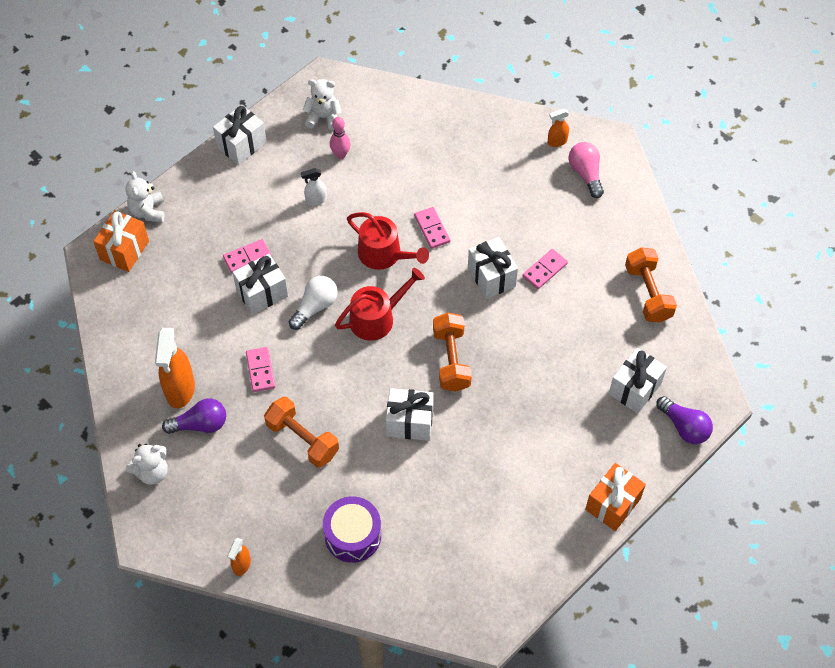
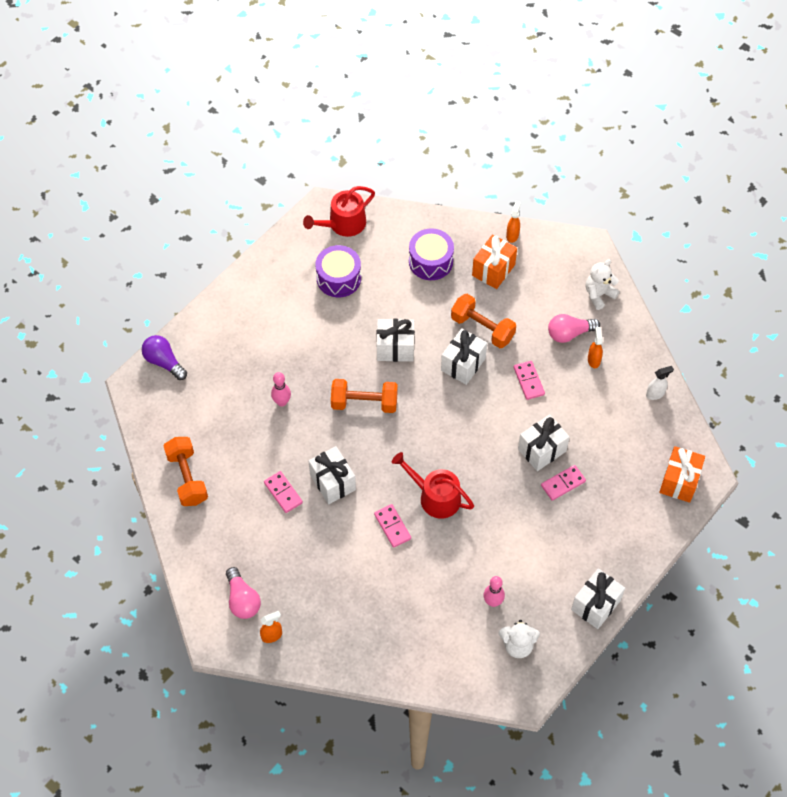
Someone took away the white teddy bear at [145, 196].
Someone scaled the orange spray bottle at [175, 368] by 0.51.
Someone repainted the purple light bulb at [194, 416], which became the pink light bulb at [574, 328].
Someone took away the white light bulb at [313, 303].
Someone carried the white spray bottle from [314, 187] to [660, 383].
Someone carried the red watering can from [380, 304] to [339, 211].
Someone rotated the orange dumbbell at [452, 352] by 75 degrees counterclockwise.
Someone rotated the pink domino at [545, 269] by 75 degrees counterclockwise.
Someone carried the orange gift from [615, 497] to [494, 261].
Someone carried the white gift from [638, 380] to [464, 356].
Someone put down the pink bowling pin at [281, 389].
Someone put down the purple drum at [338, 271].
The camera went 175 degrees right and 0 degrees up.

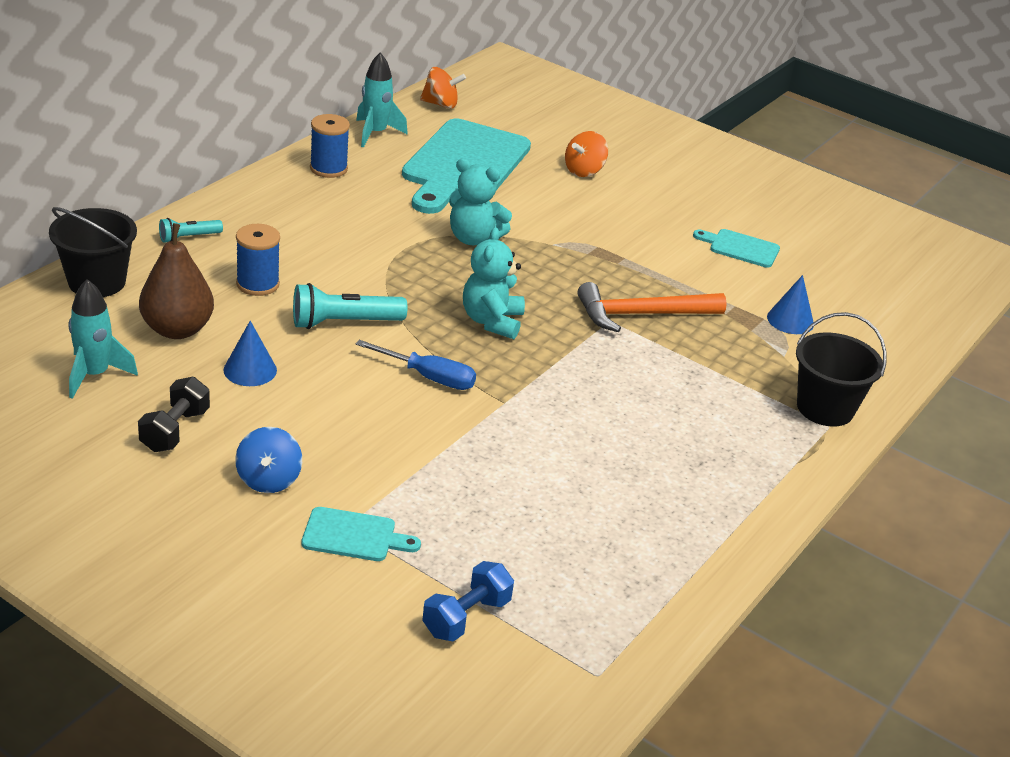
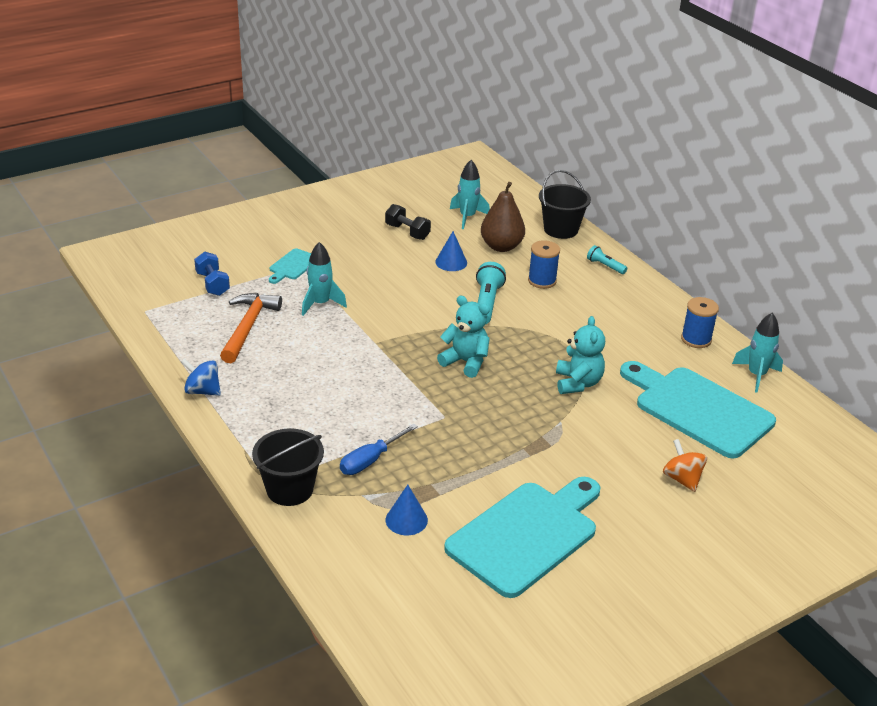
Someone rotated the turquoise flashlight at [191, 230] by 45 degrees counterclockwise.
Someone carried the blue spinning top from [268, 460] to [201, 377].
Someone carried the blue screwdriver from [416, 365] to [379, 449].
Someone took away the orange spinning top at [443, 88].
Someone rotated the turquoise teddy bear at [480, 201] by 135 degrees clockwise.
Someone carried the orange hammer from [652, 307] to [251, 328].
Someone scaled the turquoise cutting board at [736, 248] by 2.23.
Someone put down the turquoise rocket at [324, 279].
The camera went 115 degrees right and 0 degrees up.

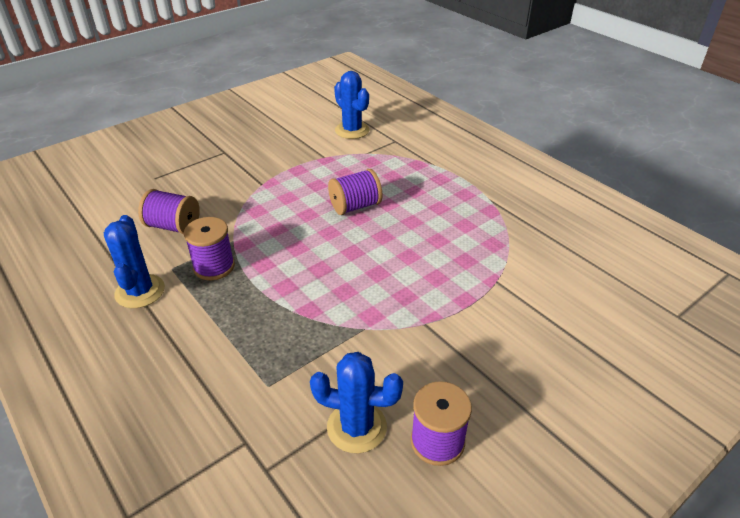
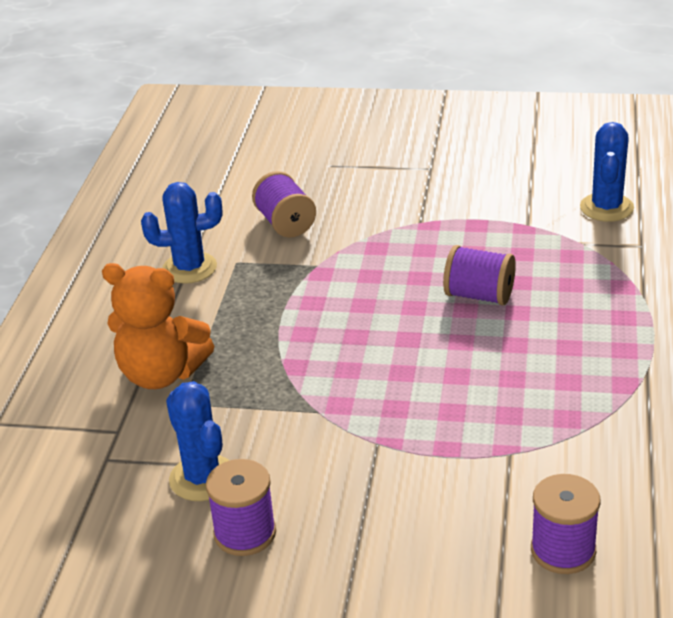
Someone rotated the blue cactus at [134, 261] by 45 degrees clockwise.
Someone carried the purple spool from [209, 248] to [566, 524].
Someone put down the orange teddy bear at [158, 326].
The camera went 50 degrees right and 5 degrees down.

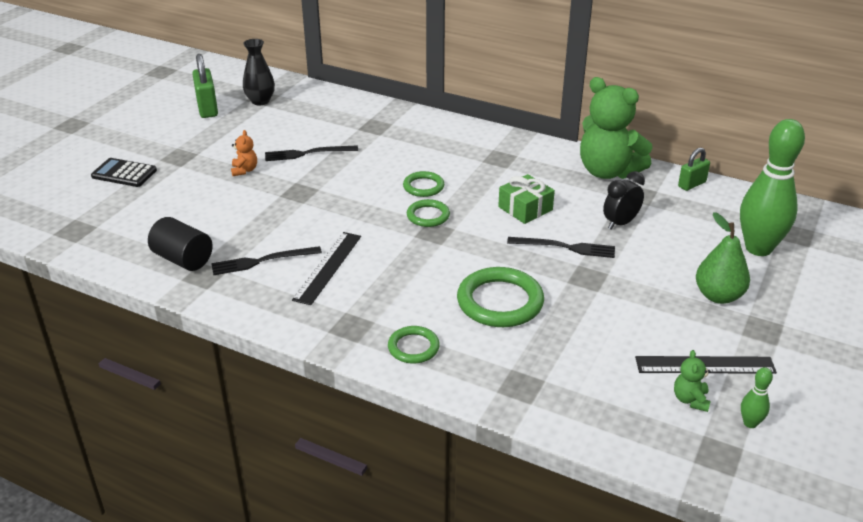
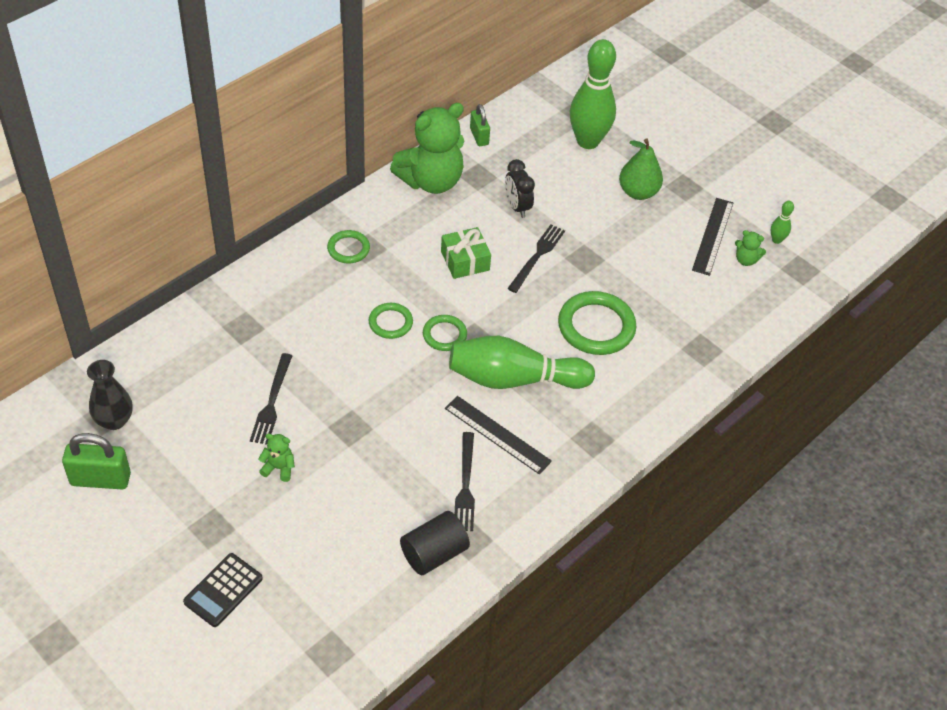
Someone repainted the orange teddy bear at [244, 153], which became the green teddy bear at [276, 457].
Someone carried the green ring from [414, 345] to [348, 246].
Someone put down the green bowling pin at [522, 362].
The camera went 75 degrees left and 15 degrees up.

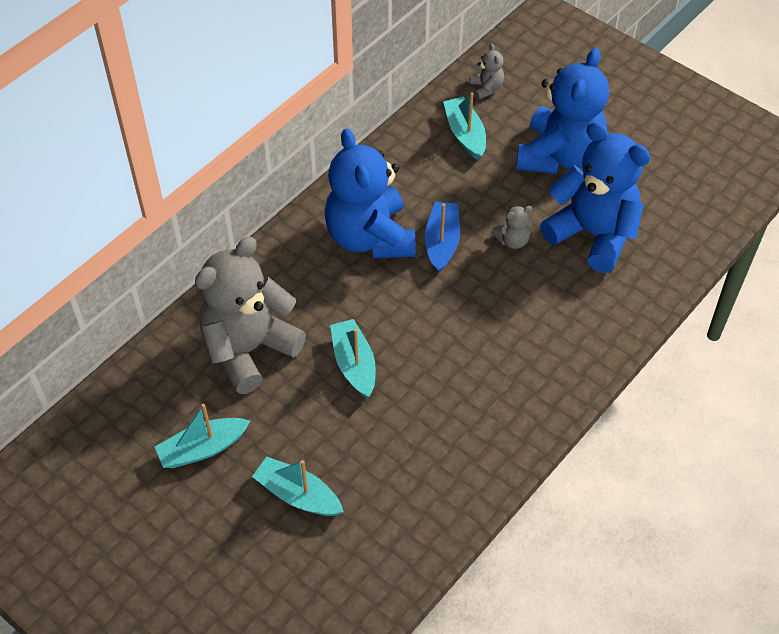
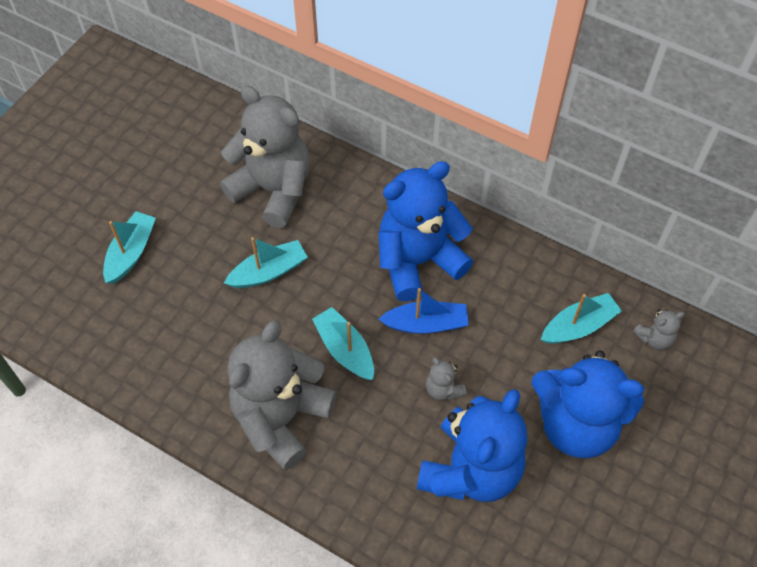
Someone carried the turquoise boat from [202, 436] to [343, 343].
Someone put down the grey teddy bear at [282, 395].
The camera went 80 degrees right and 5 degrees up.

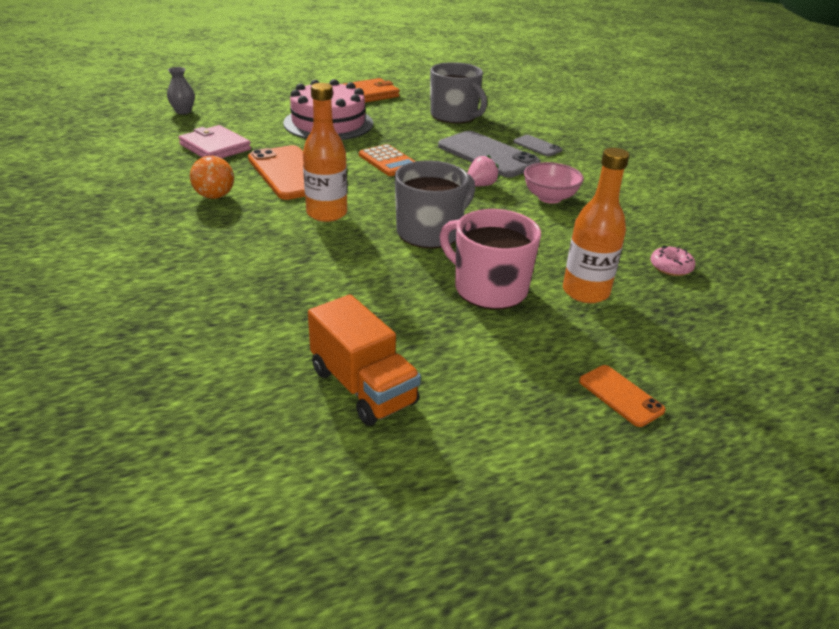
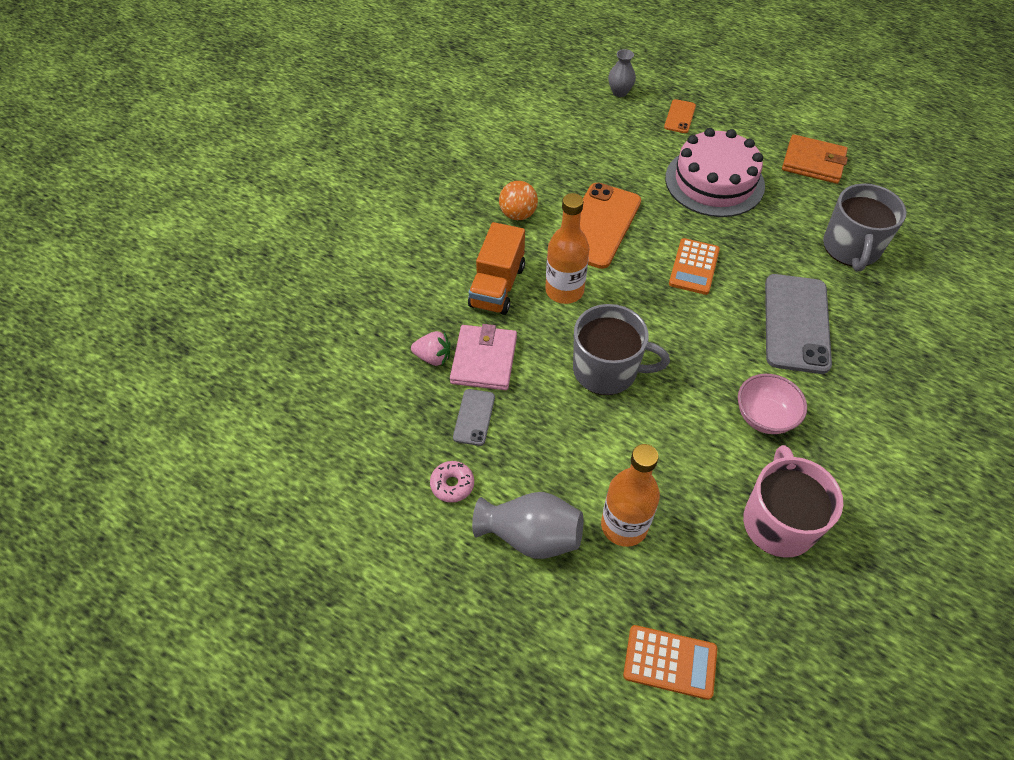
Someone carried the pink wallet from [215, 141] to [483, 357].
Someone carried the orange truck from [364, 360] to [496, 268].
Someone carried the pink mug from [490, 259] to [793, 501].
Someone carried the pink strawberry from [483, 170] to [430, 348].
Someone carried the grey phone from [537, 145] to [474, 417].
Someone carried the orange phone from [622, 396] to [680, 116].
Someone carried the pink donut from [672, 260] to [452, 482].
Someone put down the grey vase at [527, 525].
Someone put down the orange calculator at [670, 662].
The camera went 55 degrees right and 20 degrees up.

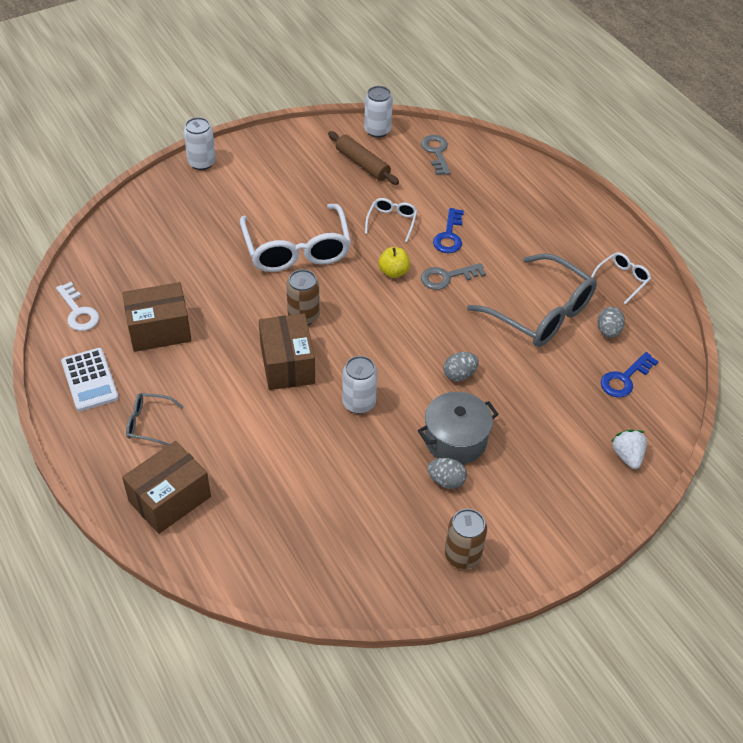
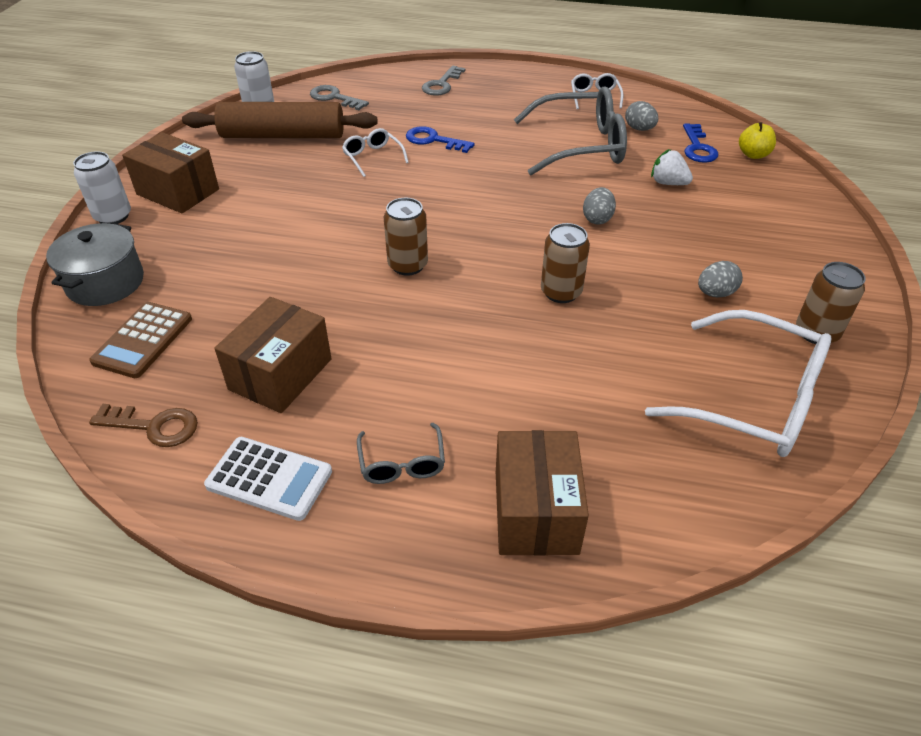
Someone repainted the white key at [77, 306], which became the brown key at [143, 425].
Someone rotated the grey glasses at [155, 419] by 60 degrees counterclockwise.
Someone carried the white glasses from [295, 238] to [738, 383].
Someone carried the brown box from [287, 351] to [170, 172].
Someone scaled the brown rolling pin at [363, 158] by 1.62.
Someone repainted the white can at [360, 385], which became the brown can at [565, 263].
Someone carried the yellow apple from [394, 262] to [757, 140].
Someone carried the grey pot from [458, 428] to [95, 264].
Someone carried the grey key from [453, 276] to [443, 81].
Someone rotated the blue key at [448, 230] by 150 degrees clockwise.
Someone carried the white strawberry from [629, 449] to [672, 167].
Someone put down the brown calculator at [140, 340].
The camera went 45 degrees left and 5 degrees down.

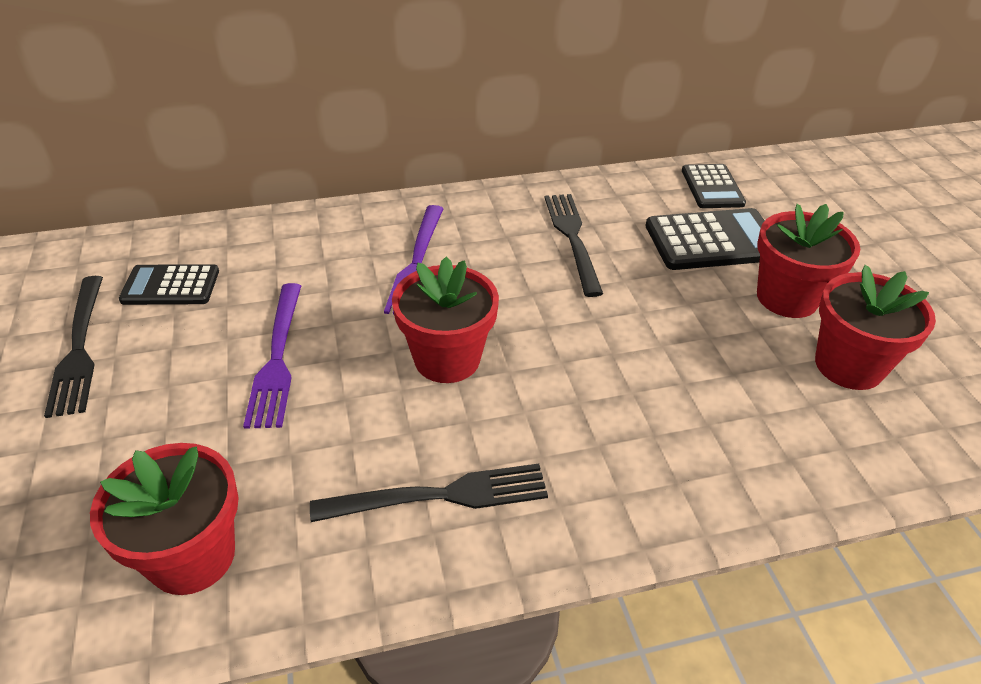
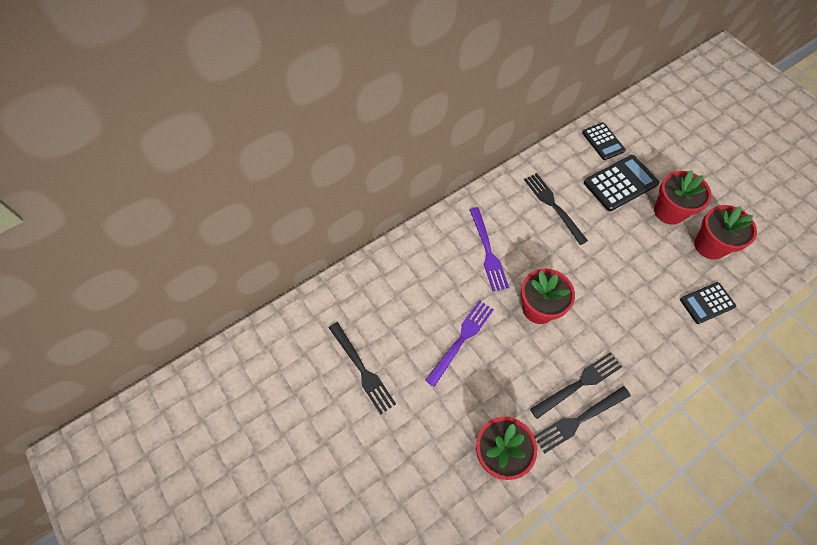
Someone carried the black calculator from [169, 284] to [708, 303].
Someone rotated the purple fork at [272, 356] by 120 degrees counterclockwise.
Someone put down the black fork at [582, 419].
The camera went 20 degrees left and 20 degrees up.

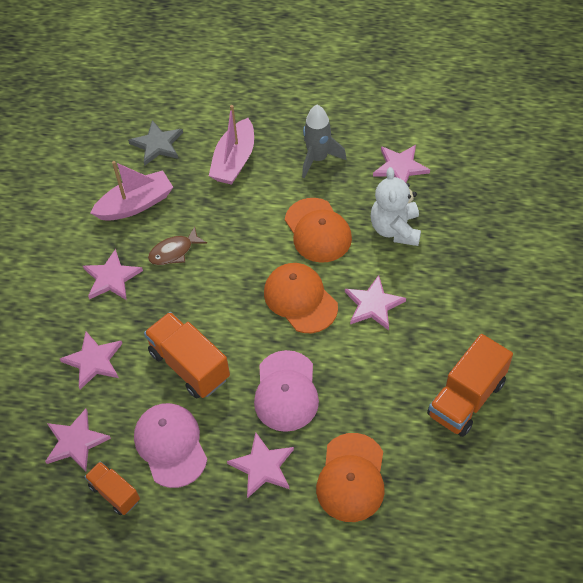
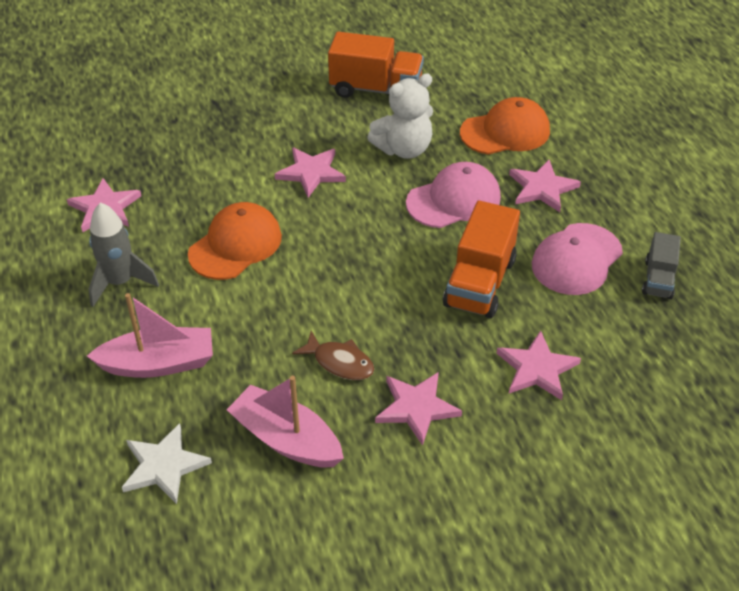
Someone took away the pink star at [78, 440].
Someone repainted the orange truck at [112, 488], which became the grey truck at [661, 265].
Someone repainted the grey star at [155, 143], which became the white star at [167, 463].
Someone took away the orange cap at [301, 298].
Someone carried the white teddy bear from [396, 206] to [400, 116].
The camera went 120 degrees left and 10 degrees down.

